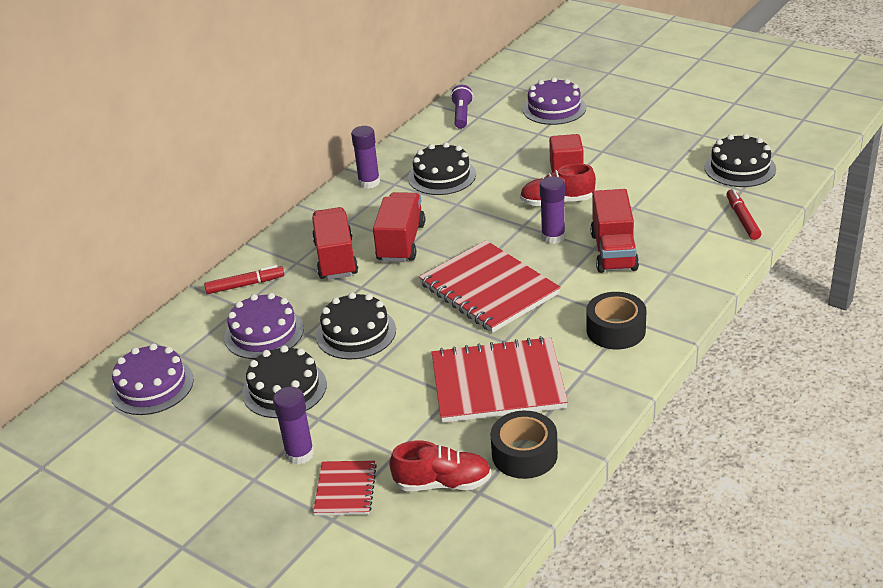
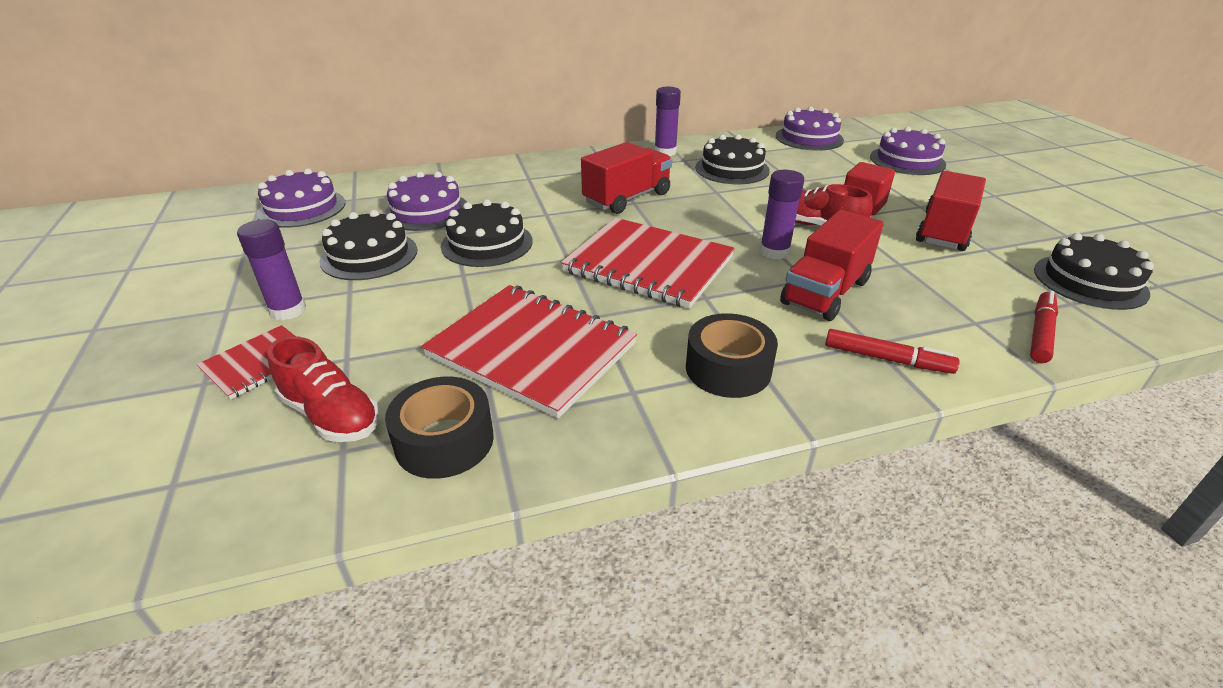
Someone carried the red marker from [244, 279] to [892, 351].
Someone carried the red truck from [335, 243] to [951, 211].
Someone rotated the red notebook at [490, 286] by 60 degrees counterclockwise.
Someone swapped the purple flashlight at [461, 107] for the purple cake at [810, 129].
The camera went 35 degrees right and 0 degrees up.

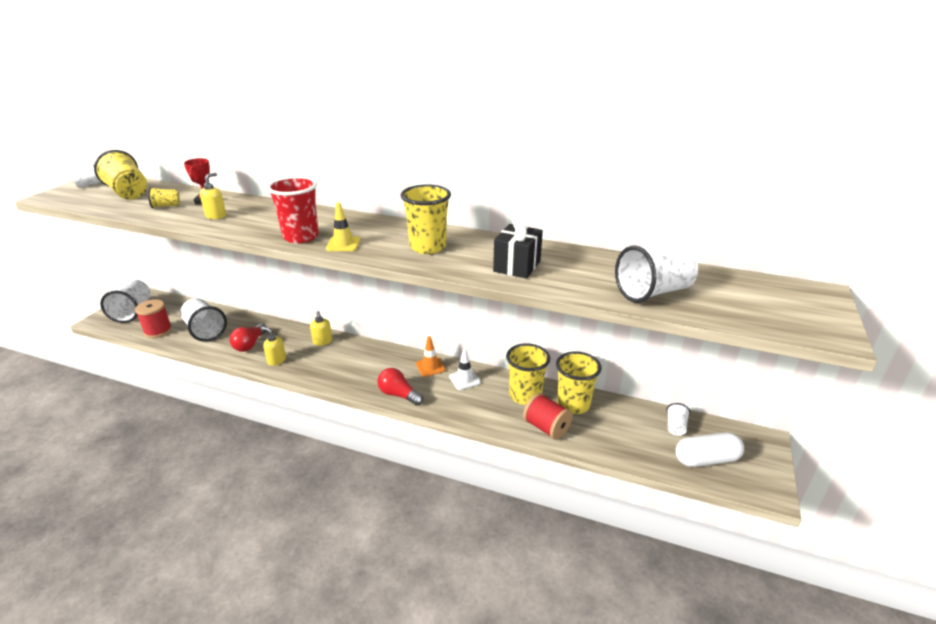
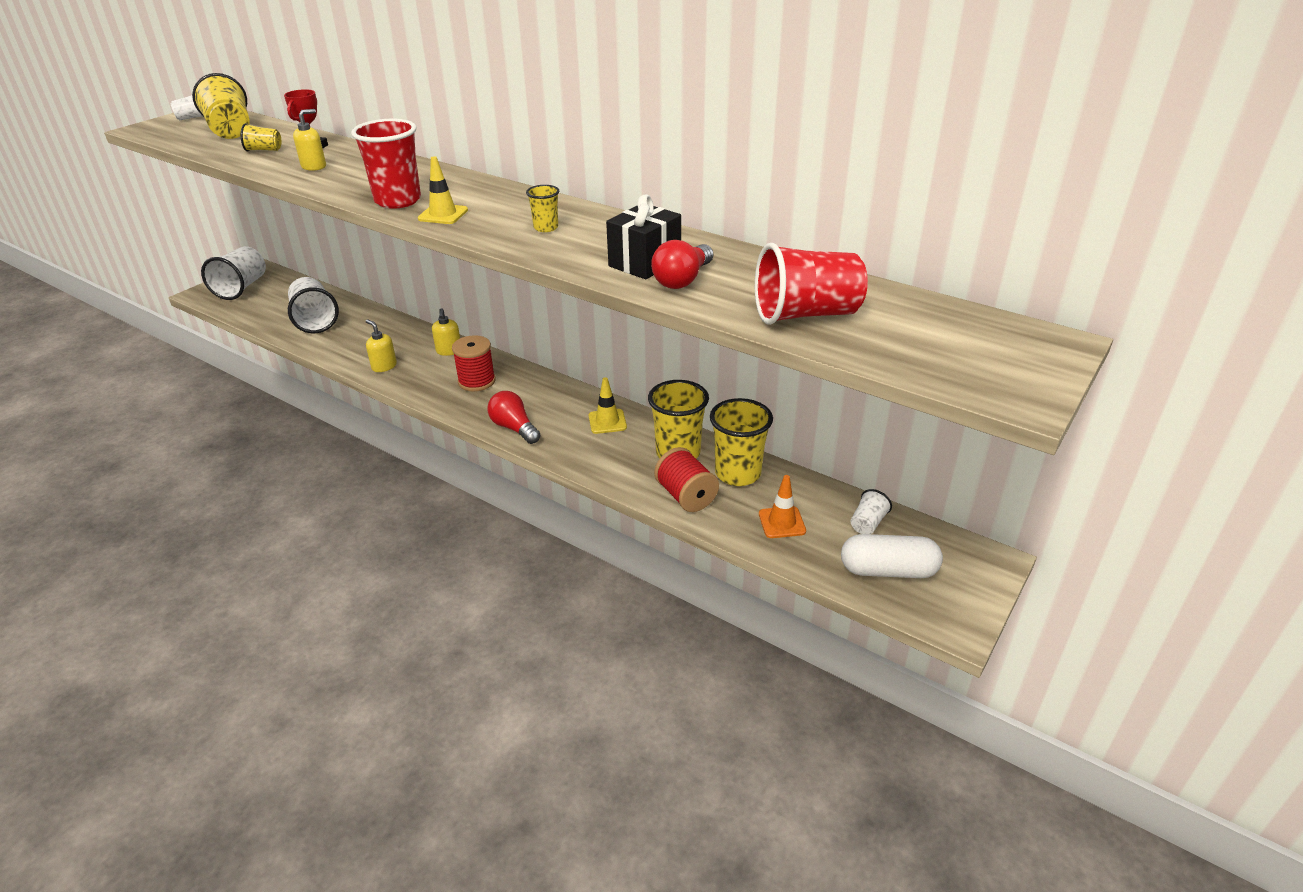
Someone carried the red spool from [153, 318] to [474, 363].
Someone carried the red light bulb from [248, 338] to [682, 264].
Someone scaled the yellow cup at [426, 219] by 0.50.
Someone carried the orange traffic cone from [430, 356] to [782, 506].
Someone repainted the white traffic cone at [465, 369], which became the yellow traffic cone at [608, 405].
Someone repainted the white cup at [656, 274], which became the red cup at [811, 284].
The camera went 15 degrees right and 5 degrees up.

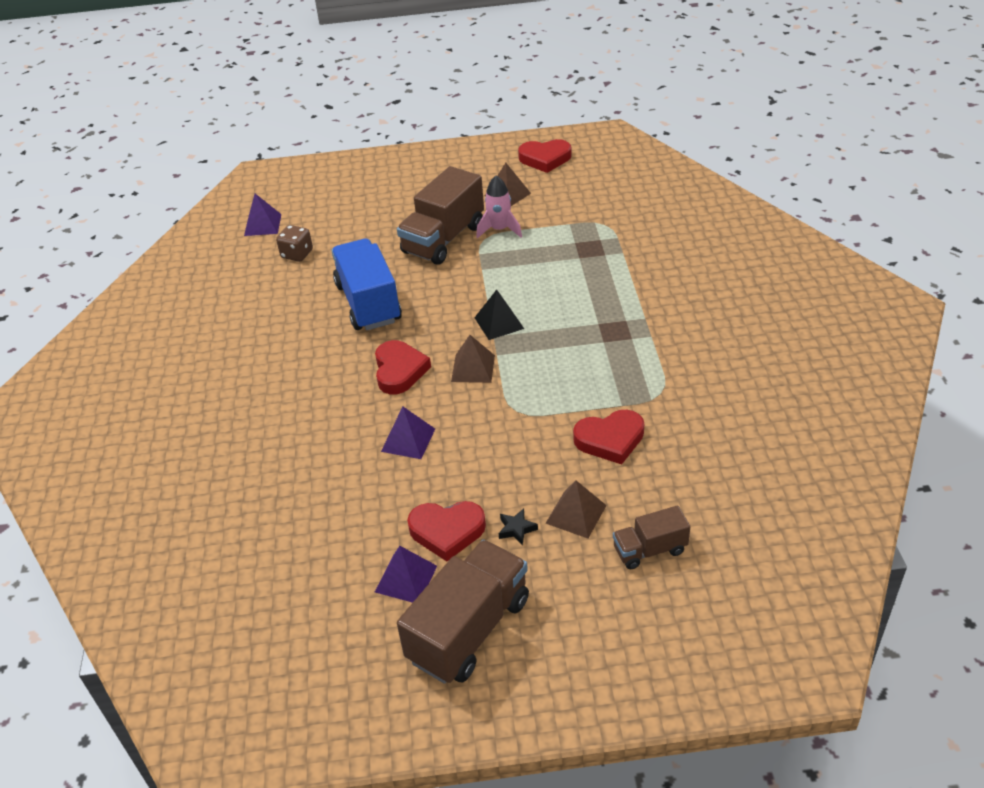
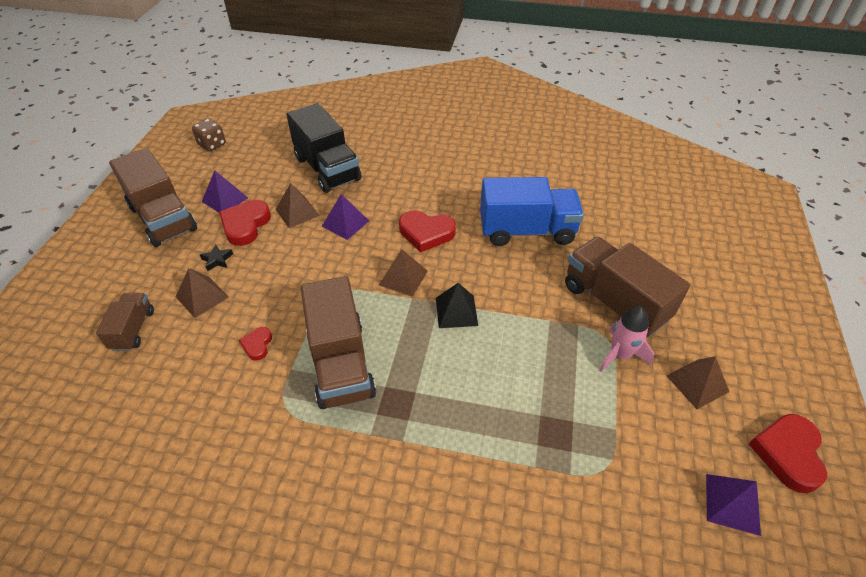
Someone carried the purple pyramid from [262, 215] to [733, 505].
Someone carried the brown dice from [294, 243] to [209, 134].
Someone scaled the red heart at [608, 437] by 0.53.
Someone put down the brown pyramid at [297, 205].
Someone put down the black truck at [324, 148].
Someone put down the brown truck at [338, 342].
The camera went 105 degrees right and 5 degrees up.

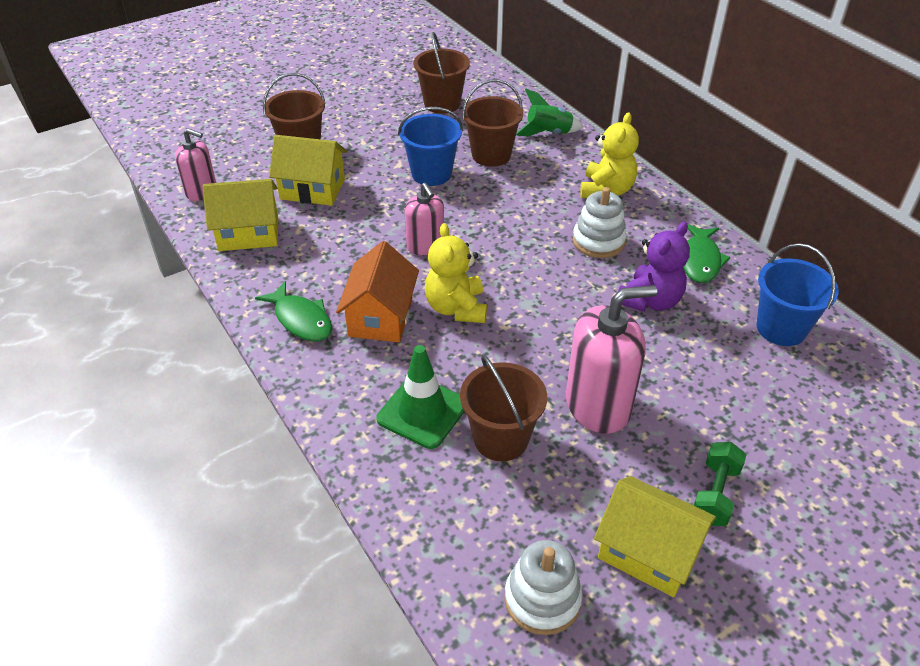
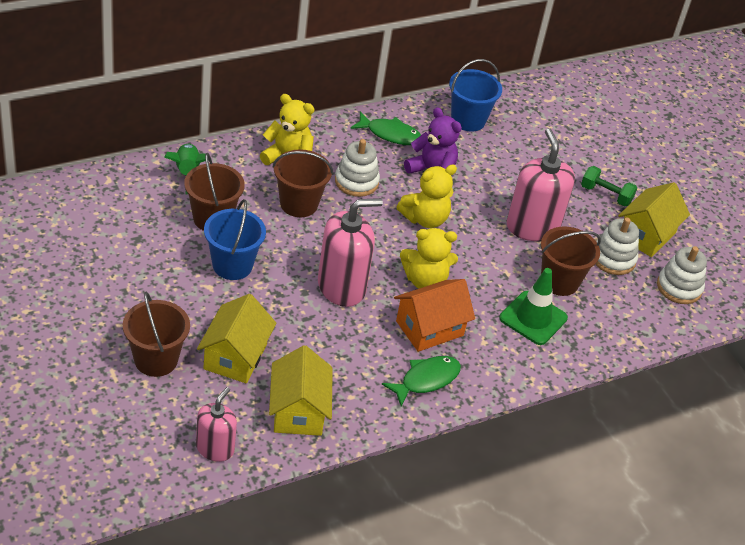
Someone rotated the orange house at [377, 291] by 45 degrees counterclockwise.
Someone scaled the pink soap dispenser at [424, 219] by 1.67.
Someone carried the brown bucket from [441, 73] to [303, 183].
Someone put down the yellow teddy bear at [427, 196].
Someone put down the white stacking toy at [617, 246].
The camera went 90 degrees left and 0 degrees up.

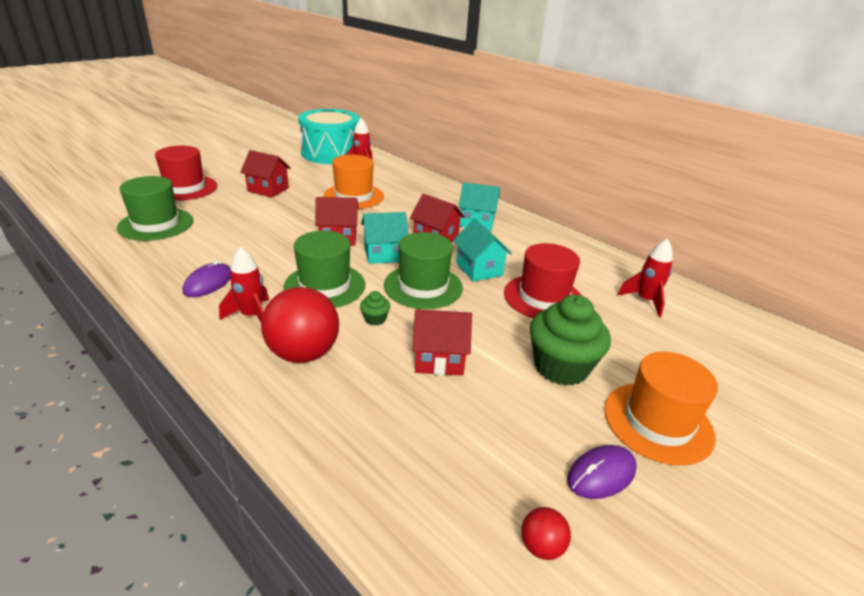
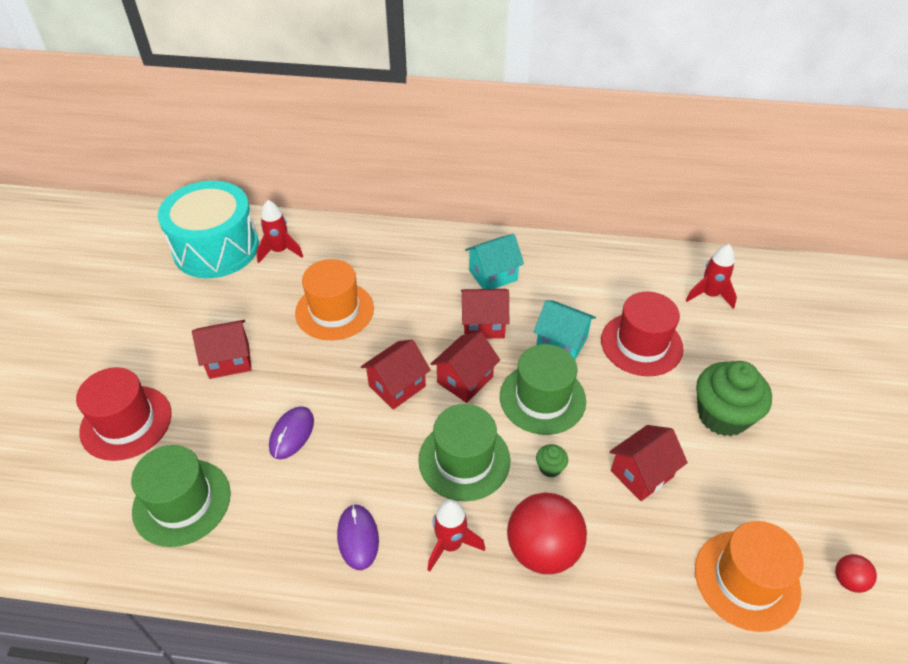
Someone repainted the turquoise house at [384, 238], which became the red house at [465, 367].
Someone carried the purple mouse from [602, 472] to [291, 433].
Someone carried the orange hat from [661, 408] to [749, 576].
The camera went 35 degrees left and 15 degrees up.

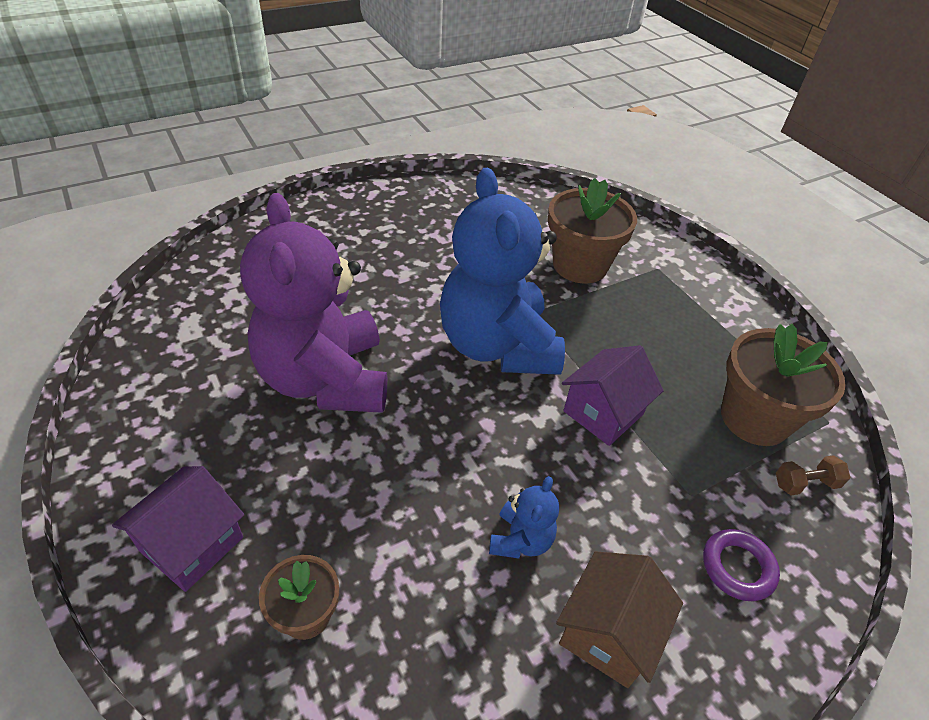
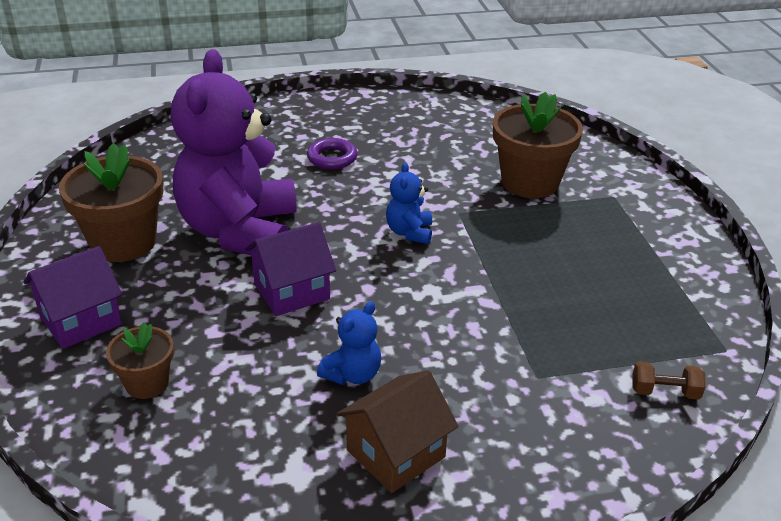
Someone scaled the blue teddy bear at [502, 271] by 0.41.
Someone carried the purple house from [613, 395] to [290, 269].
Someone carried the purple ring from [741, 565] to [332, 153].
Someone carried the brown flower pot from [783, 385] to [111, 202].
The camera went 20 degrees right and 10 degrees down.

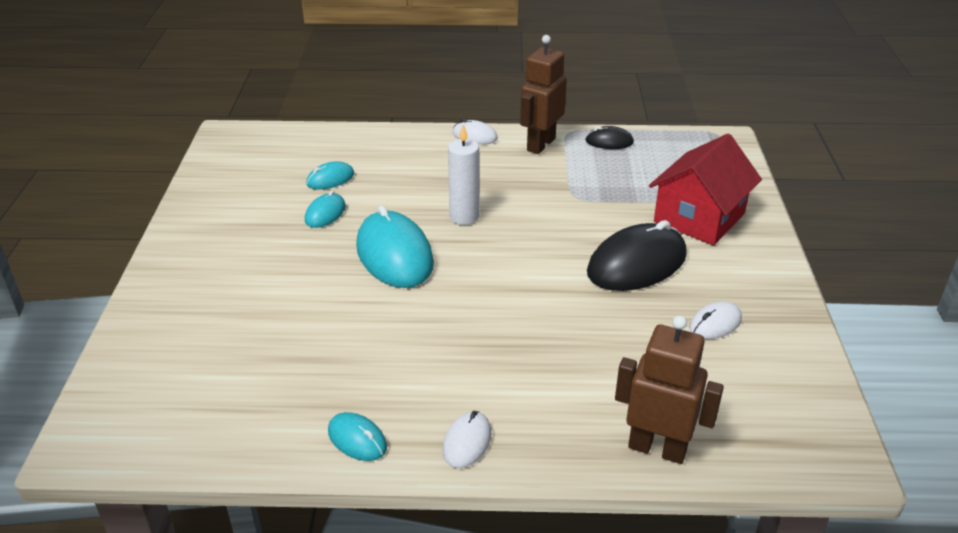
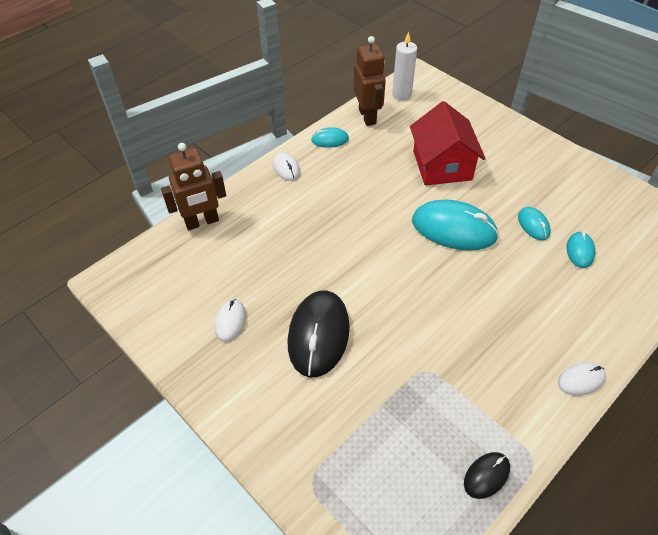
Someone carried the white candle from [463, 174] to [404, 66].
Someone carried the brown robot from [543, 94] to [370, 81].
Someone carried the red house from [705, 189] to [448, 143].
The camera went 135 degrees right and 15 degrees up.

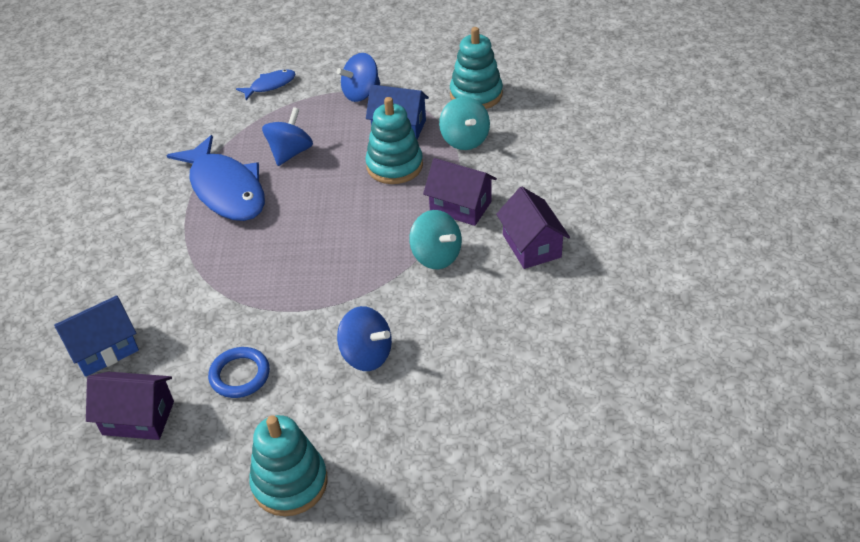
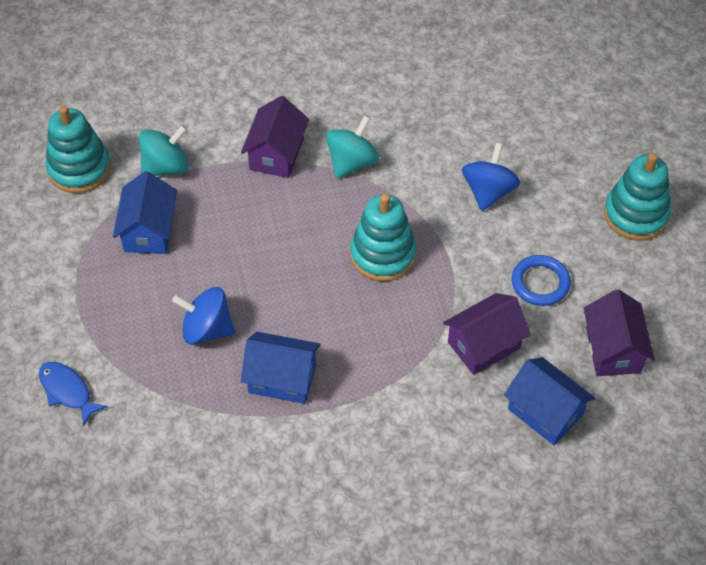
Someone swapped the blue fish at [215, 178] for the blue house at [280, 368].
Someone took away the blue spinning top at [358, 77].
Someone carried the turquoise stacking toy from [394, 140] to [383, 237].
Someone carried the purple house from [533, 228] to [487, 334].
The camera went 105 degrees left and 10 degrees up.

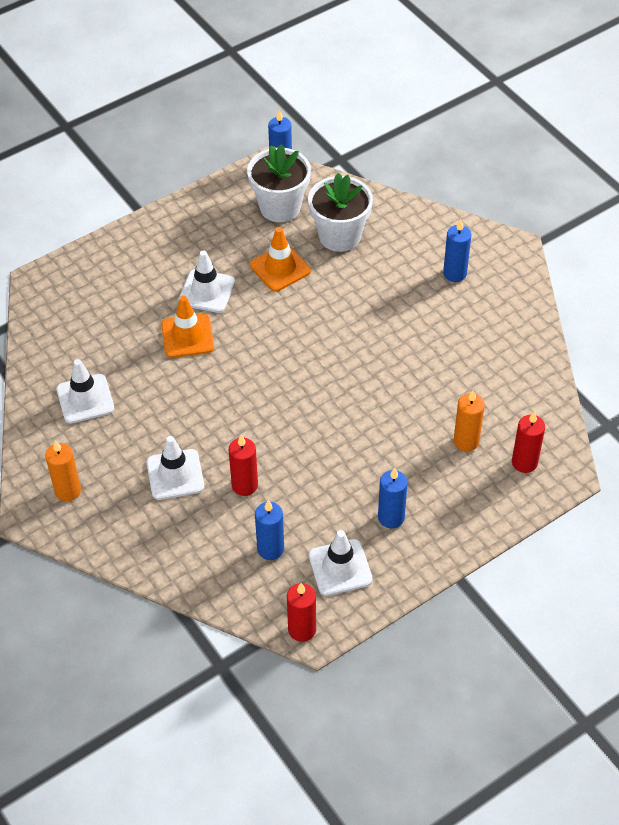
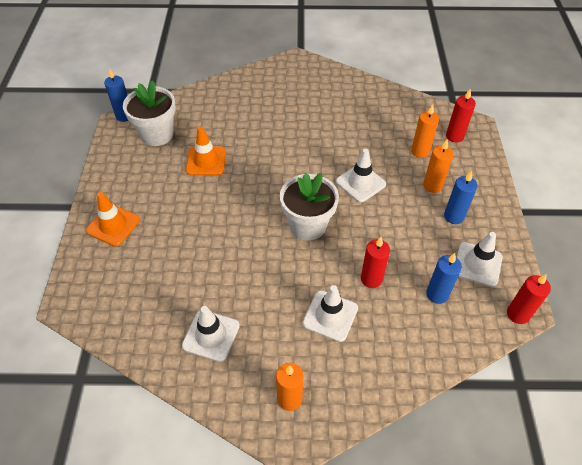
Someone carried the orange traffic cone from [187, 327] to [113, 219].
Someone carried the white traffic cone from [206, 281] to [361, 176].
Someone carried the white flower pot from [340, 212] to [309, 207].
Someone took away the blue candle at [457, 250].
Someone put down the orange candle at [438, 166].
The camera went 55 degrees left and 0 degrees up.

